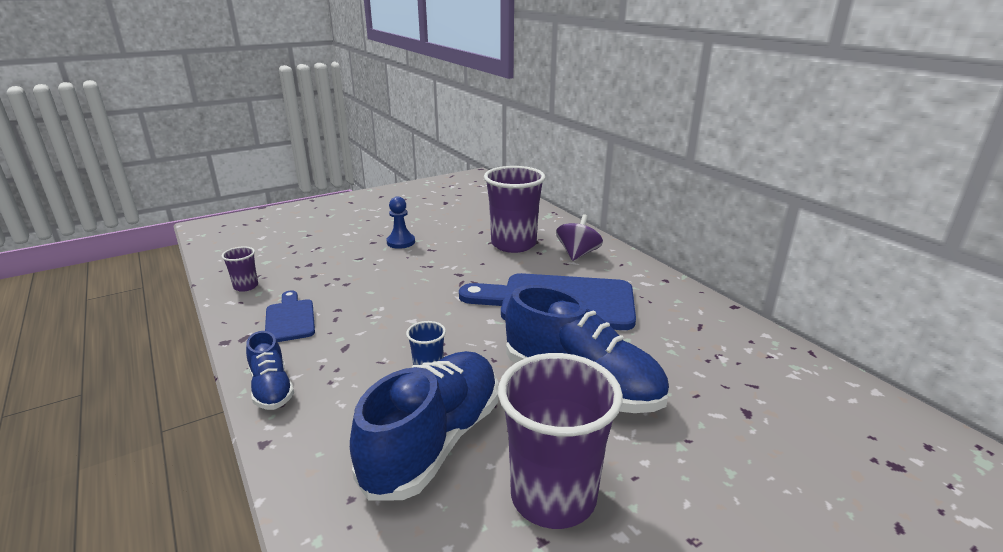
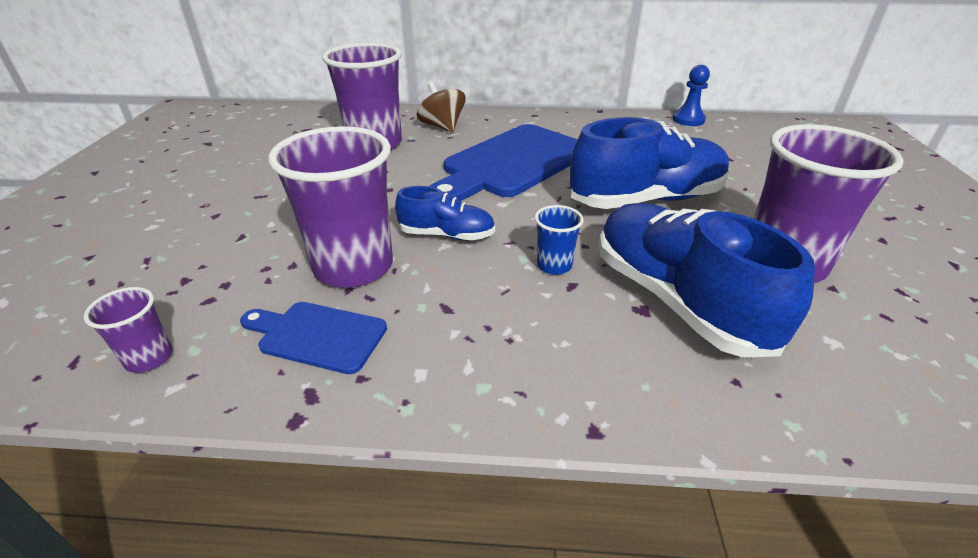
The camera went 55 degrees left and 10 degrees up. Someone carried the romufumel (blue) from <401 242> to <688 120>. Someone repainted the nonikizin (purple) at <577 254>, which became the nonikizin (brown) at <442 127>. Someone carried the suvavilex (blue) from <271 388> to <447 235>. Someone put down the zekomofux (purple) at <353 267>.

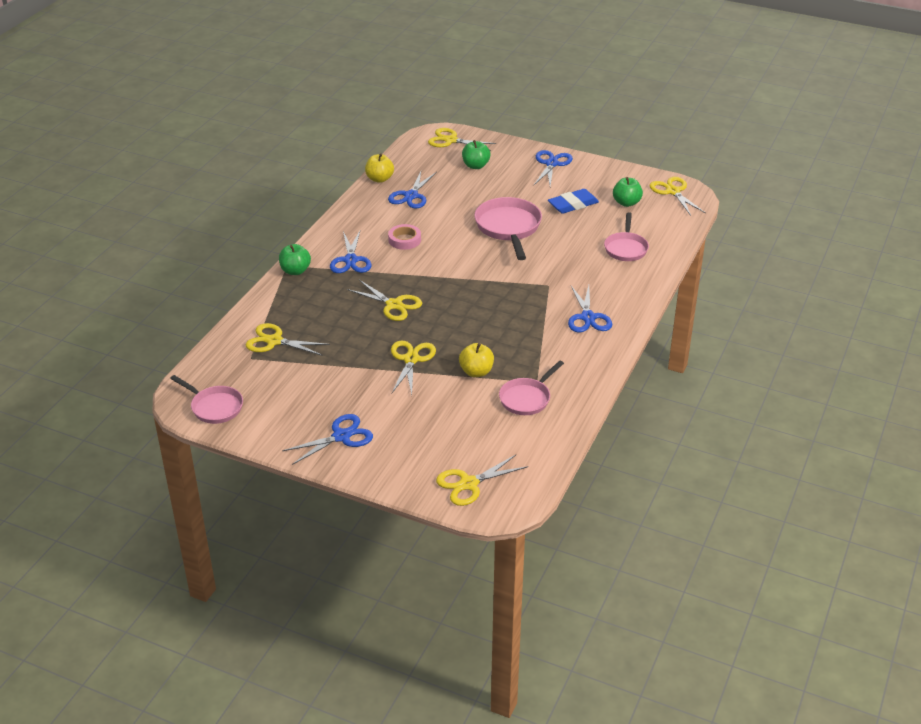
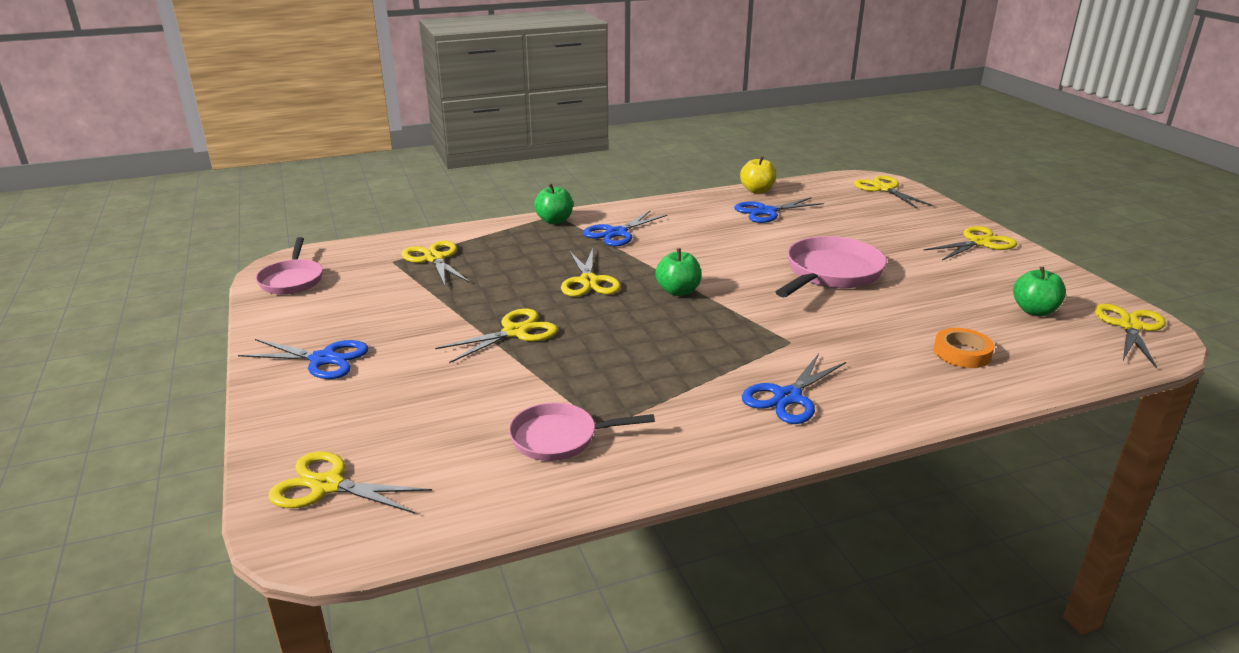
The camera went 45 degrees right and 10 degrees down. Someone carried the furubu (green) from <475 166> to <678 291>. Someone repainted the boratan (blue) at <551 164>, which became the boratan (yellow) at <979 243>. Someone took away the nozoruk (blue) at <573 205>. Someone swapped the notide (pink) at <626 248> for the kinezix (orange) at <962 353>. Someone took away the kinezix (pink) at <404 240>. Someone took away the furubu (yellow) at <476 372>.

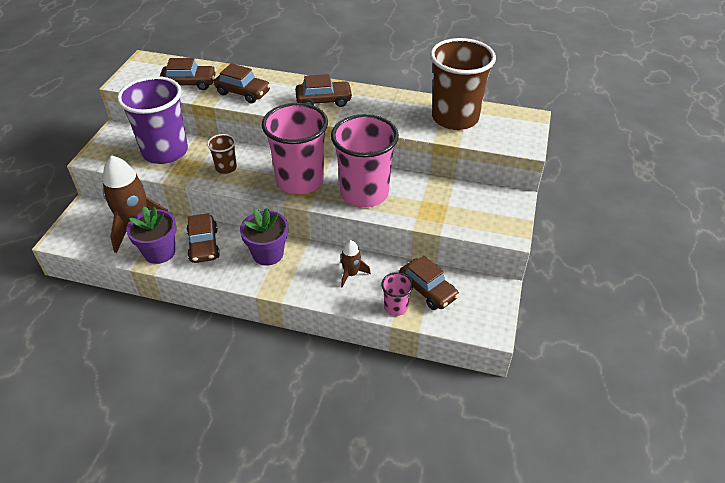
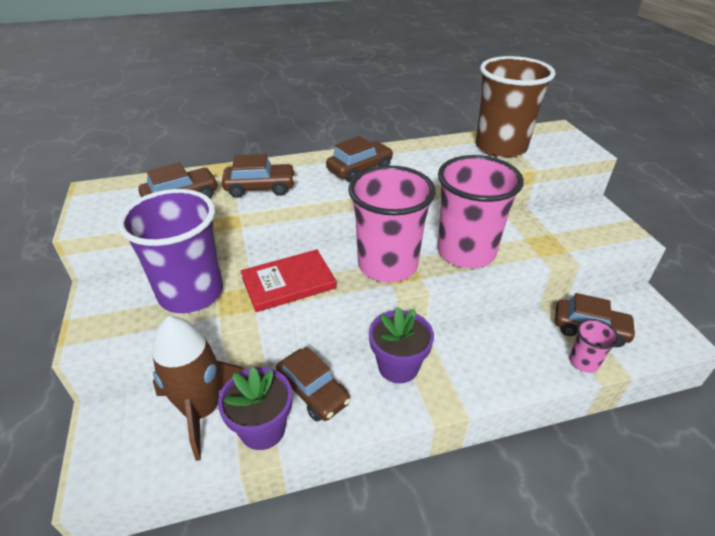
The camera went 30 degrees left and 5 degrees down. Someone swapped the zekomofux (brown) at <226 168> for the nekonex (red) at <288 283>. Someone took away the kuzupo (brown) at <351 274>.

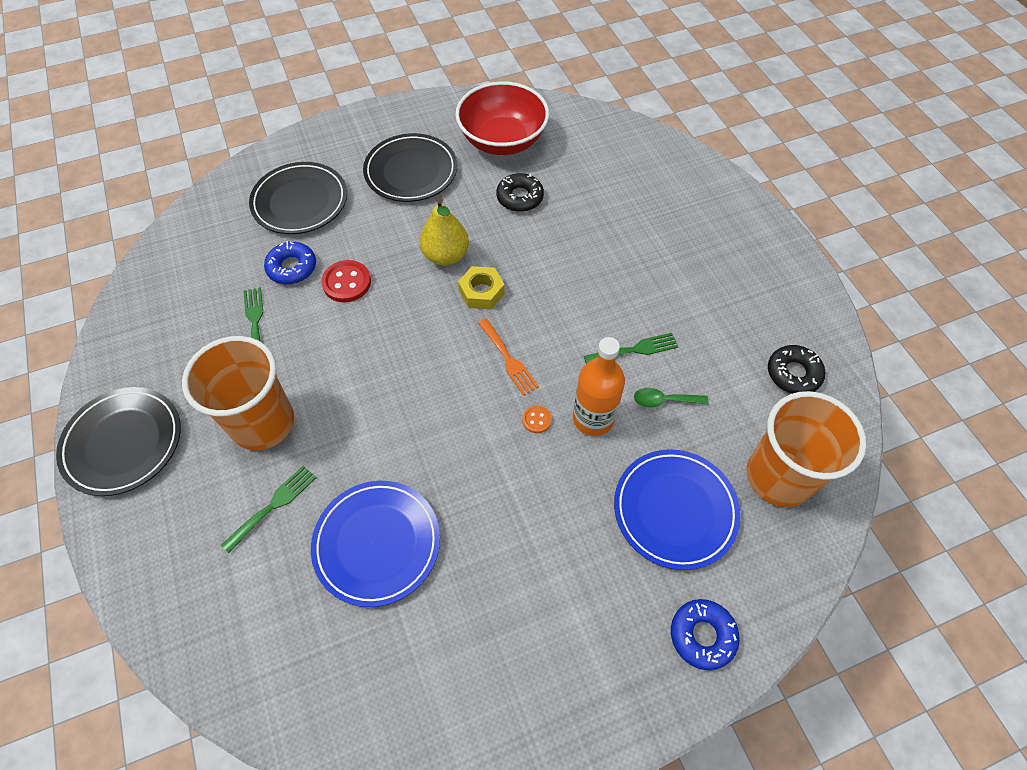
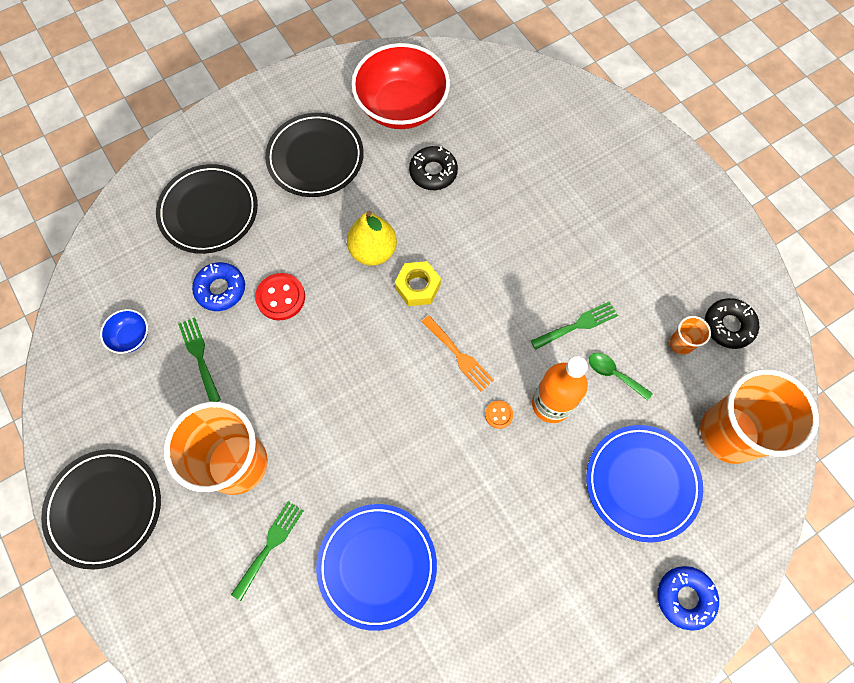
The camera went 10 degrees left and 10 degrees up. Someone rotated the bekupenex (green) at <664 400> by 45 degrees clockwise. Someone put down the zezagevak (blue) at <131 337>. Someone put down the zekomofux (orange) at <681 343>.

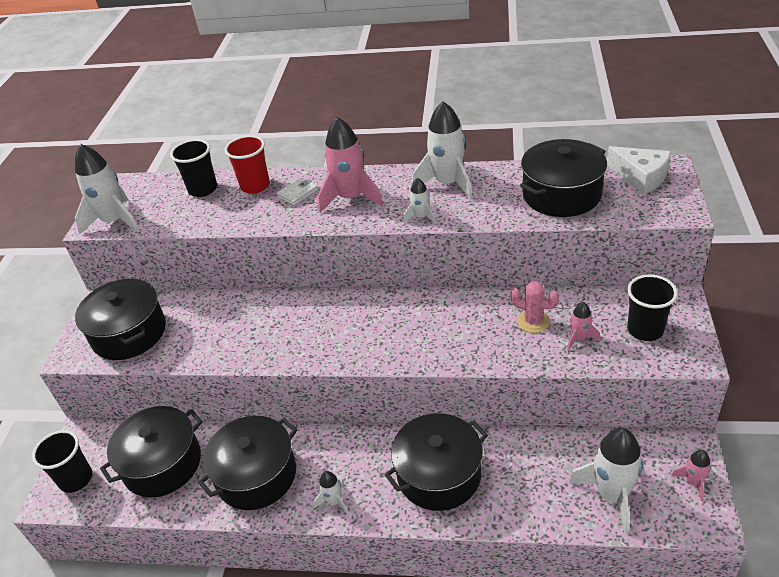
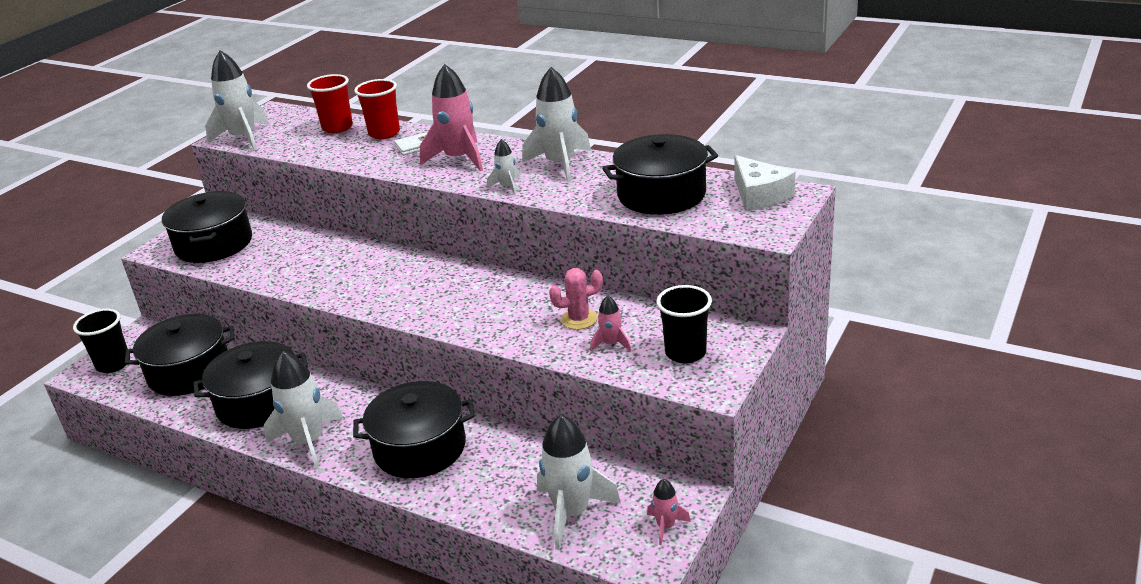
The camera went 20 degrees right and 10 degrees down. Someone repainted the zekomofux (black) at <203 189>, which became the zekomofux (red) at <337 127>. Someone rotated the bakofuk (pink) at <533 321> by 60 degrees counterclockwise. Someone scaled the kuzupo (white) at <334 501> by 2.02.

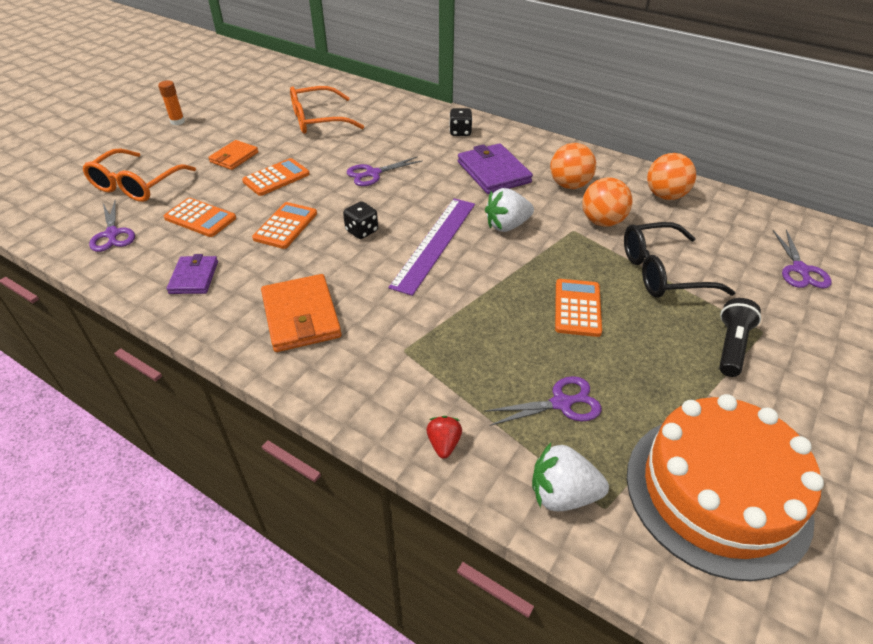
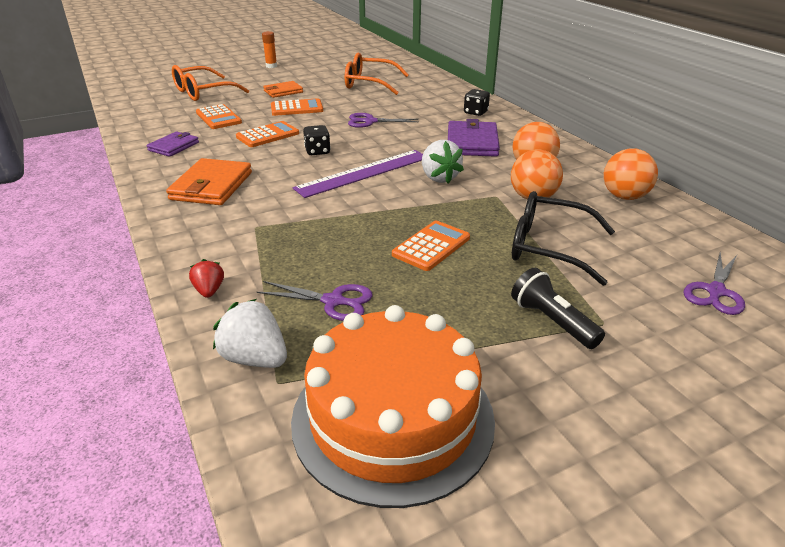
The camera went 30 degrees right and 10 degrees down. Someone rotated the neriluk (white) at <507 226> by 120 degrees counterclockwise. Someone took away the boratan (purple) at <112 234>. Someone rotated the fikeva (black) at <731 346> by 90 degrees counterclockwise. Someone rotated the neriluk (red) at <444 444> by 45 degrees counterclockwise.

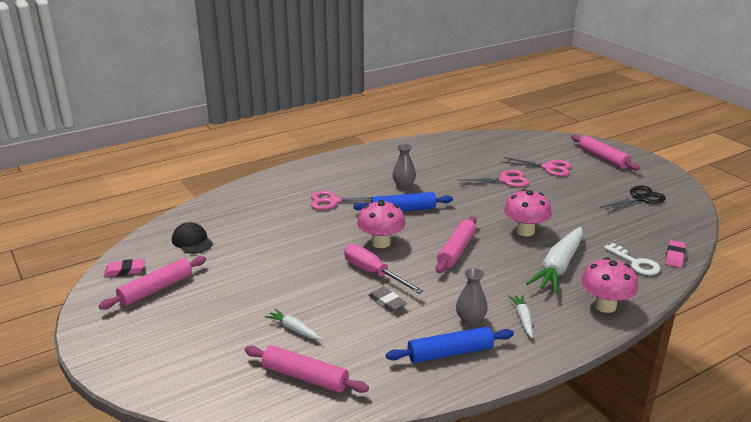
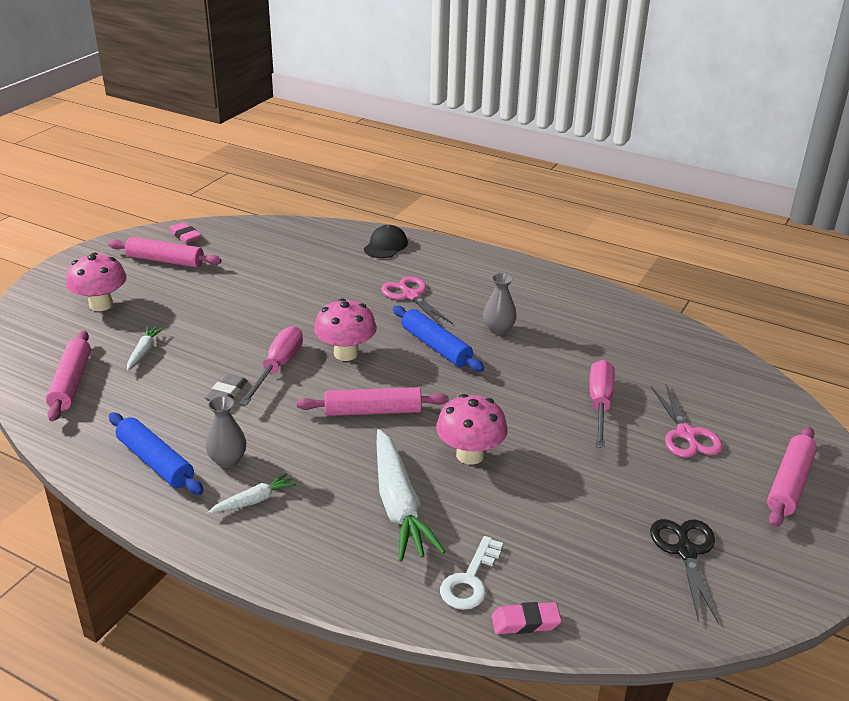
The camera went 60 degrees right and 5 degrees up. Someone swapped the boratan (pink) at <505 180> for the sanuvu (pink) at <600 404>. Someone rotated the boratan (black) at <640 198> by 120 degrees counterclockwise. Someone carried the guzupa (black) from <192 241> to <385 246>. Someone rotated the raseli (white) at <558 267> by 105 degrees counterclockwise. Someone carried the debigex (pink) from <605 306> to <101 305>.

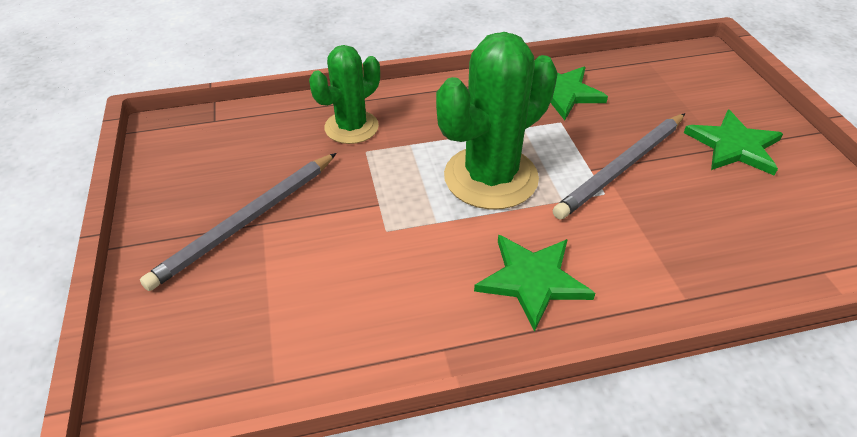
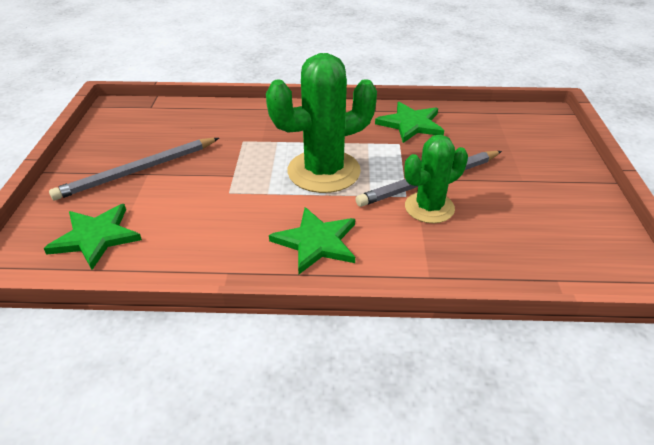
The camera went 15 degrees right and 5 degrees down. Someone carried the bakofuk (green) from <351 127> to <429 207>. Someone carried the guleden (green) from <734 146> to <95 237>.

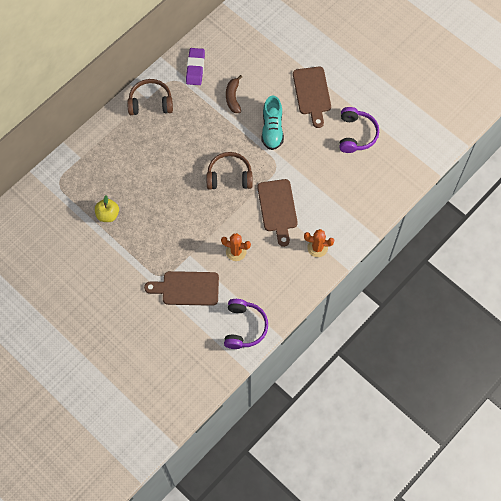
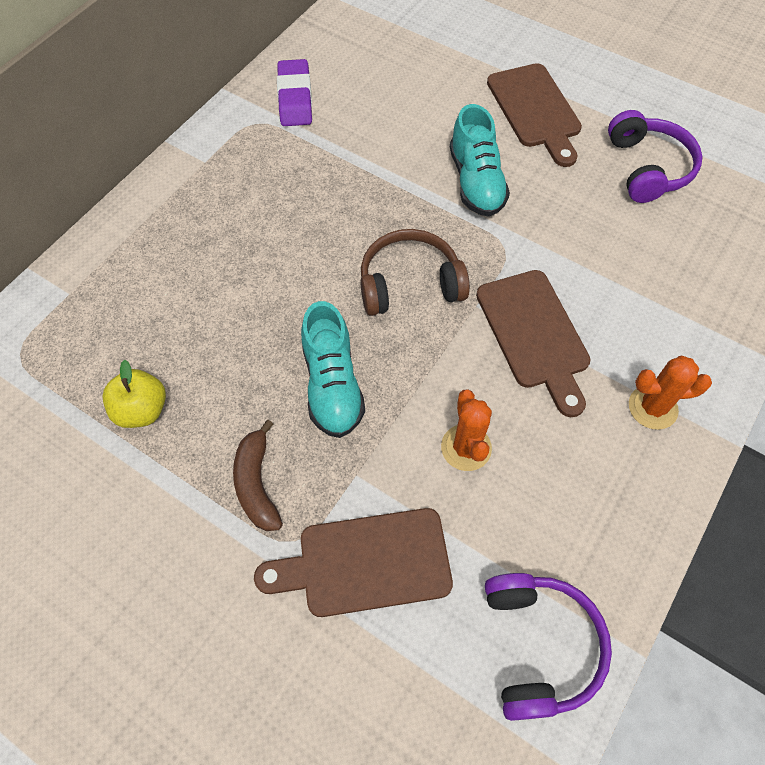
The camera went 10 degrees left and 5 degrees down. Someone carried the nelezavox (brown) from <233 97> to <257 484>. Someone took away the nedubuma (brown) at <150 102>. Someone rotated the bakofuk (orange) at <236 251> by 75 degrees clockwise. Someone put down the suvavilex (turquoise) at <332 385>.

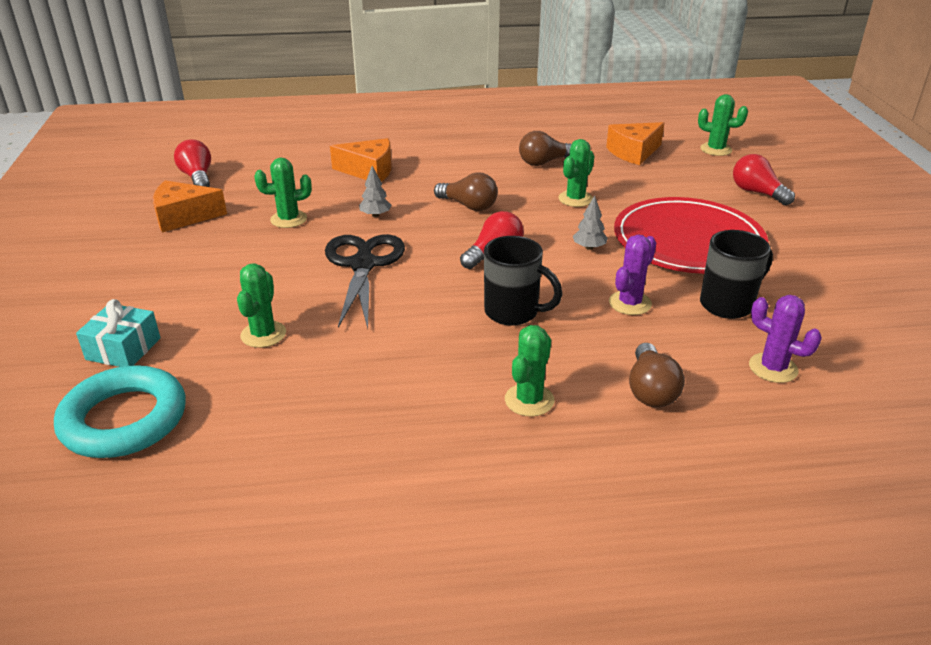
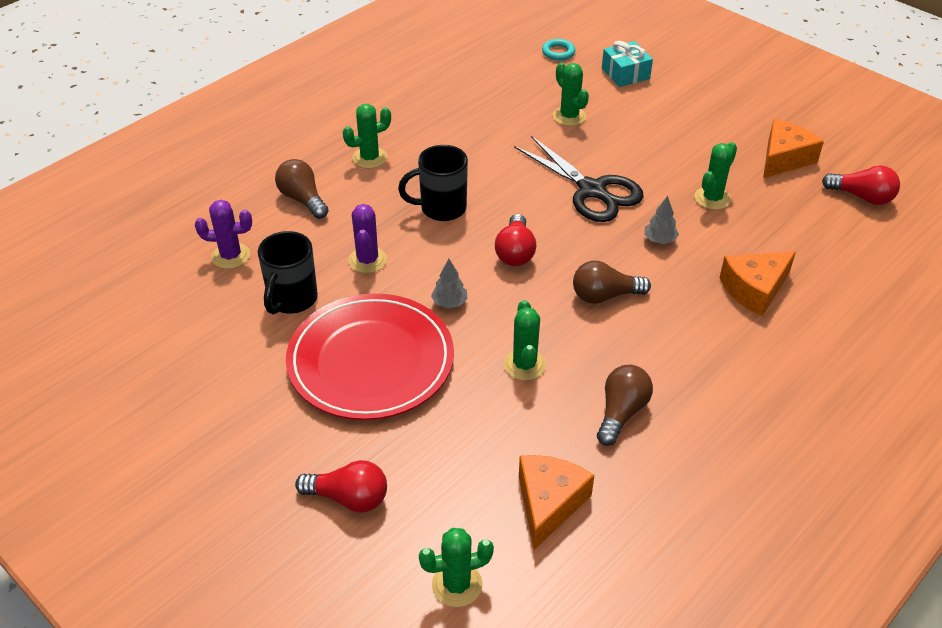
The camera went 140 degrees right and 10 degrees up. Someone rotated the bakofuk (green) at <529 400> by 75 degrees clockwise. Someone scaled the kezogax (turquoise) at <124 419> by 0.45.

